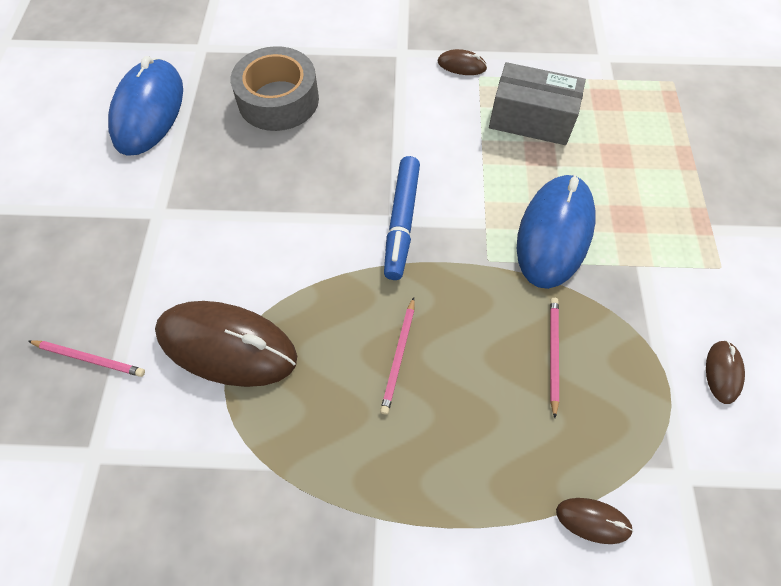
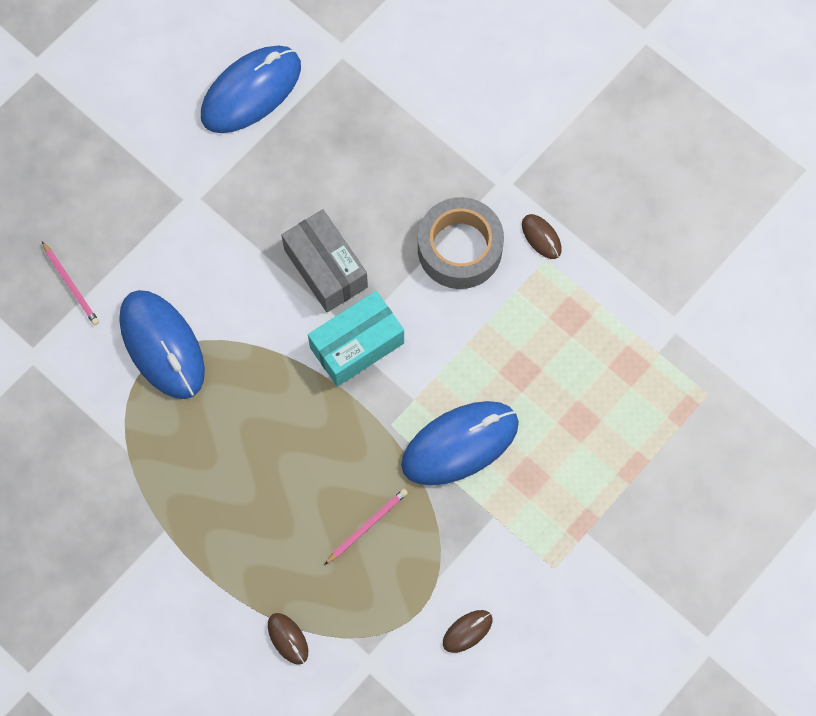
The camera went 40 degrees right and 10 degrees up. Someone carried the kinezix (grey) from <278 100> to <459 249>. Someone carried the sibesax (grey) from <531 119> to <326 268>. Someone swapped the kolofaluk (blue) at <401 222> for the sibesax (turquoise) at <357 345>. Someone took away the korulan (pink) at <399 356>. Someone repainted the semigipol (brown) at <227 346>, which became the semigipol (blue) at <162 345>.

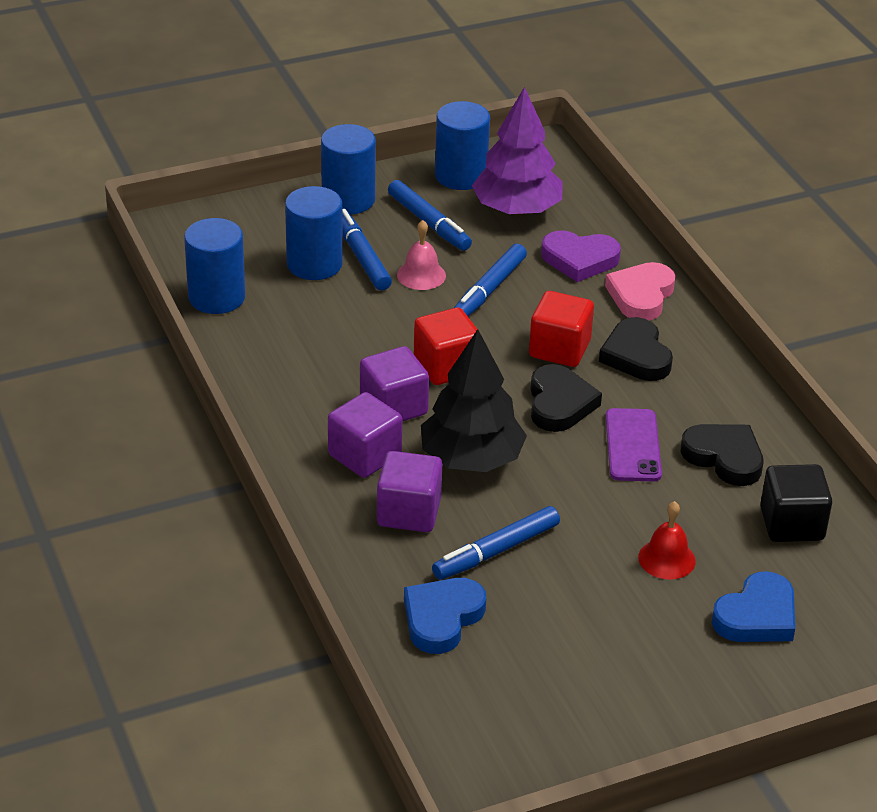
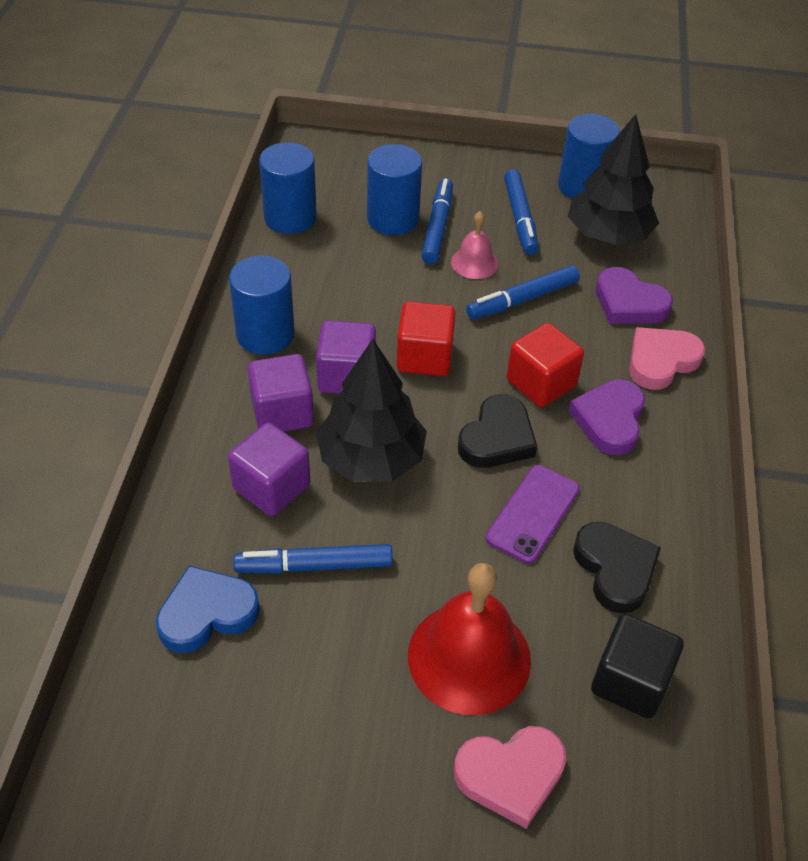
The camera went 30 degrees right and 10 degrees up. Someone repainted the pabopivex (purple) at <516 210>, which became the pabopivex (black) at <608 235>. Someone carried the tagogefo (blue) from <348 200> to <265 334>. Someone repainted the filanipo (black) at <636 355>, which became the filanipo (purple) at <609 420>. Someone scaled the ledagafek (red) at <666 559> by 1.92. Someone repainted the filanipo (blue) at <757 616>, which became the filanipo (pink) at <510 775>.

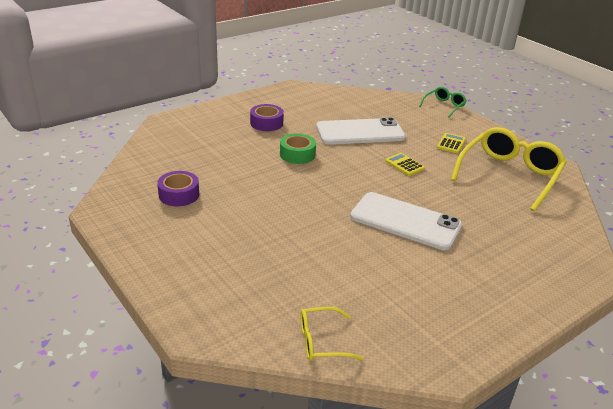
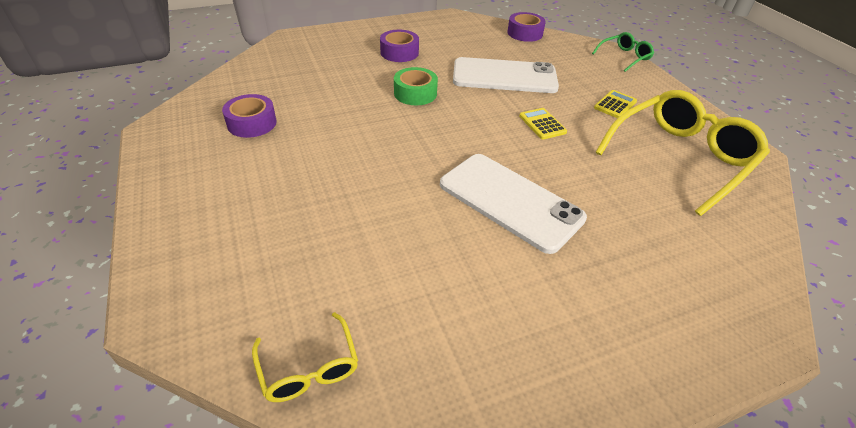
The camera went 15 degrees right and 10 degrees up. Someone rotated the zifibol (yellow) at <322 341> by 120 degrees counterclockwise. Someone put down the kinezix (purple) at <525 33>.

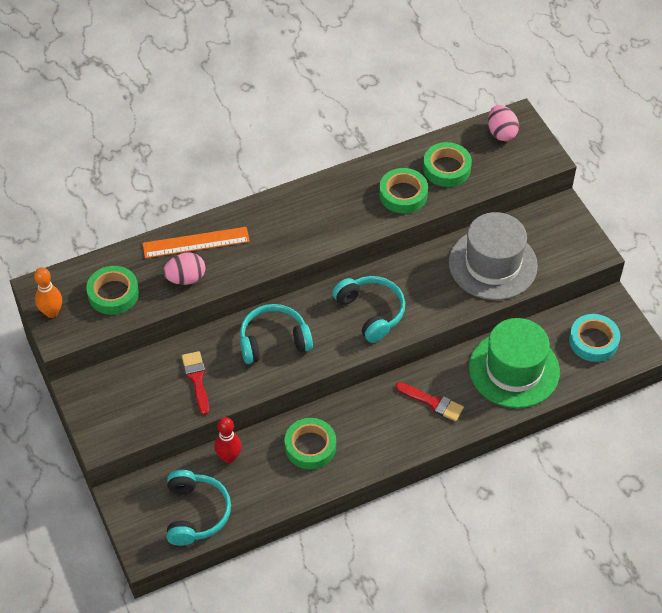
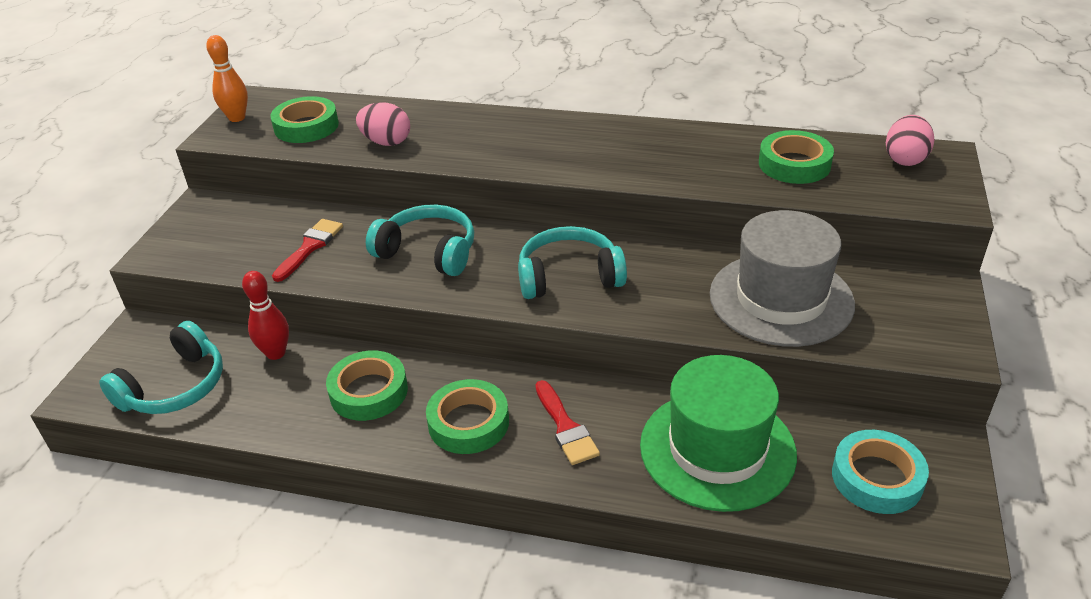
The camera went 40 degrees right and 15 degrees down. Someone carried the kinezix (green) from <403 194> to <468 423>. Someone took away the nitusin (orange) at <196 242>. Someone rotated the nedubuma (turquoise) at <371 312> by 105 degrees counterclockwise.

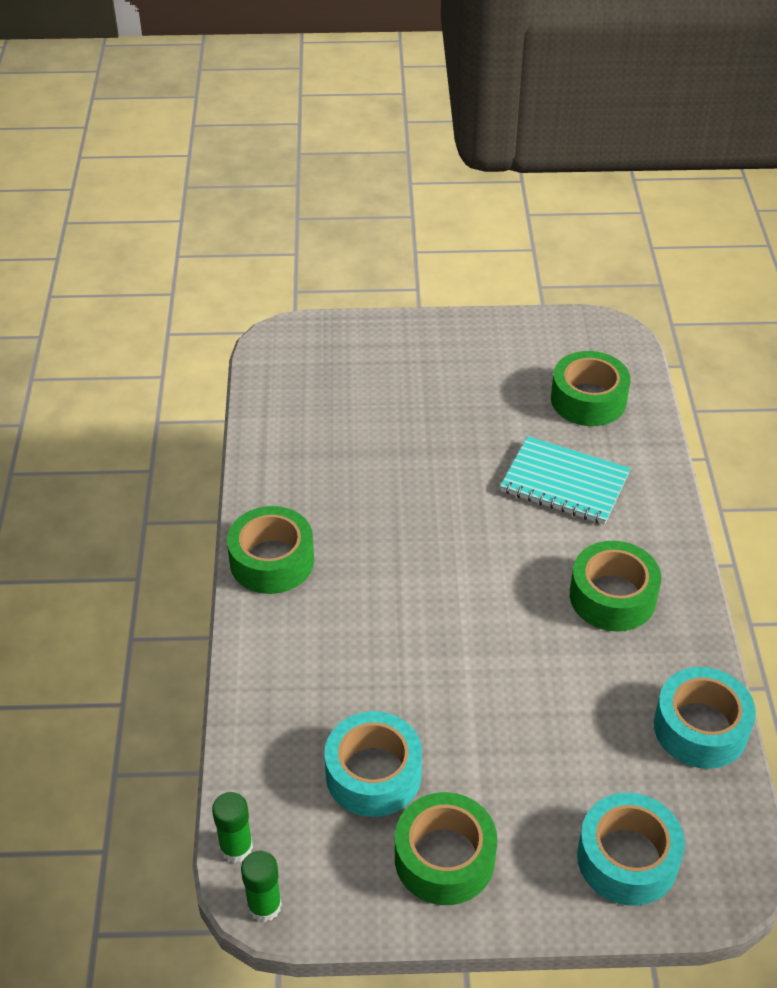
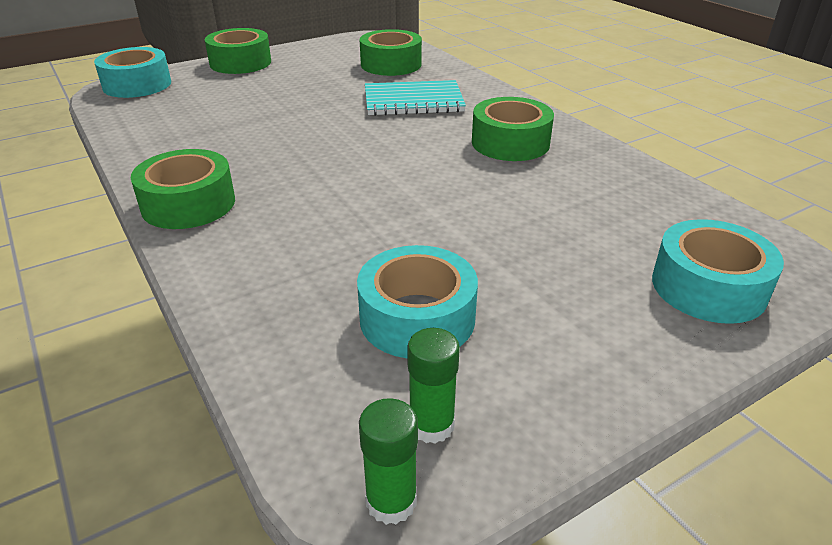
The camera went 30 degrees left and 10 degrees down. Someone carried the kinezix (turquoise) from <700 728> to <137 85>. Someone carried the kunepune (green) from <236 847> to <431 425>. Someone carried the kinezix (green) from <444 858> to <240 63>.

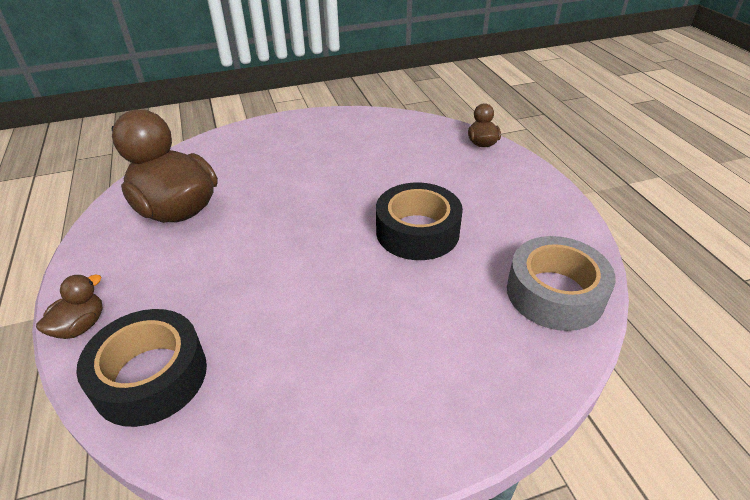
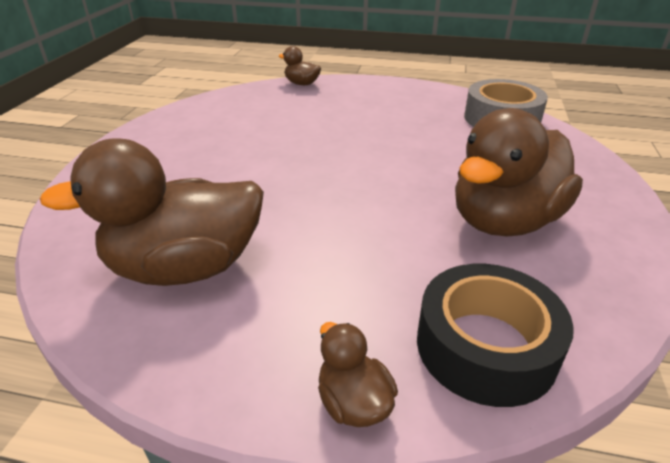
The camera went 60 degrees left and 5 degrees down. Someone took away the kinezix (black) at <417 231>. Someone put down the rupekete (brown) at <504 221>.

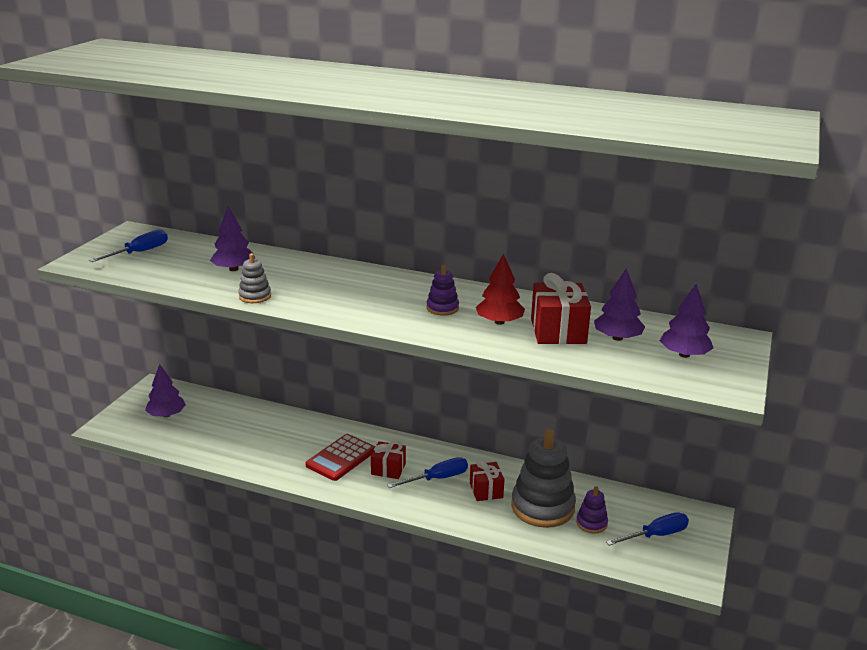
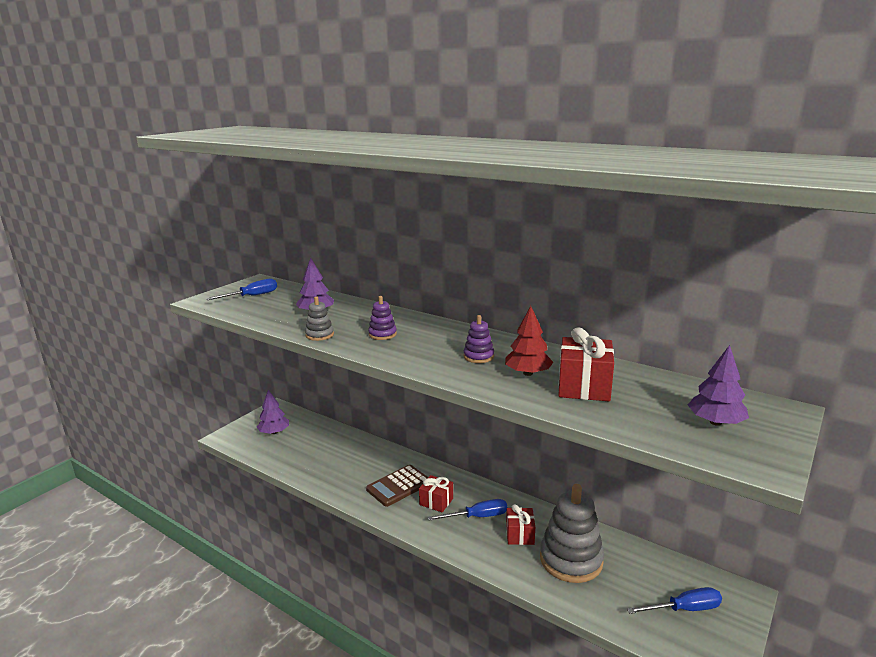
The camera went 15 degrees right and 5 degrees down. Someone took away the pabopivex (purple) at <617 338>. Someone repainted the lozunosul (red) at <341 458>, which became the lozunosul (brown) at <398 486>. Someone carried the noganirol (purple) from <591 523> to <382 334>.

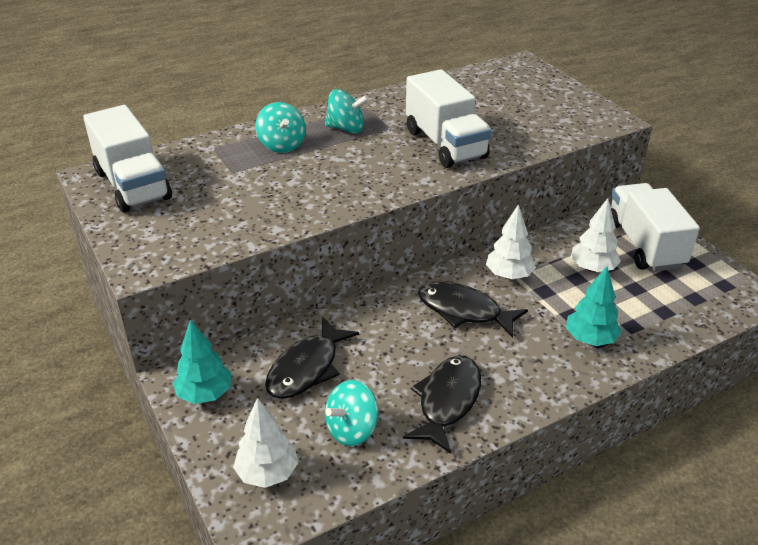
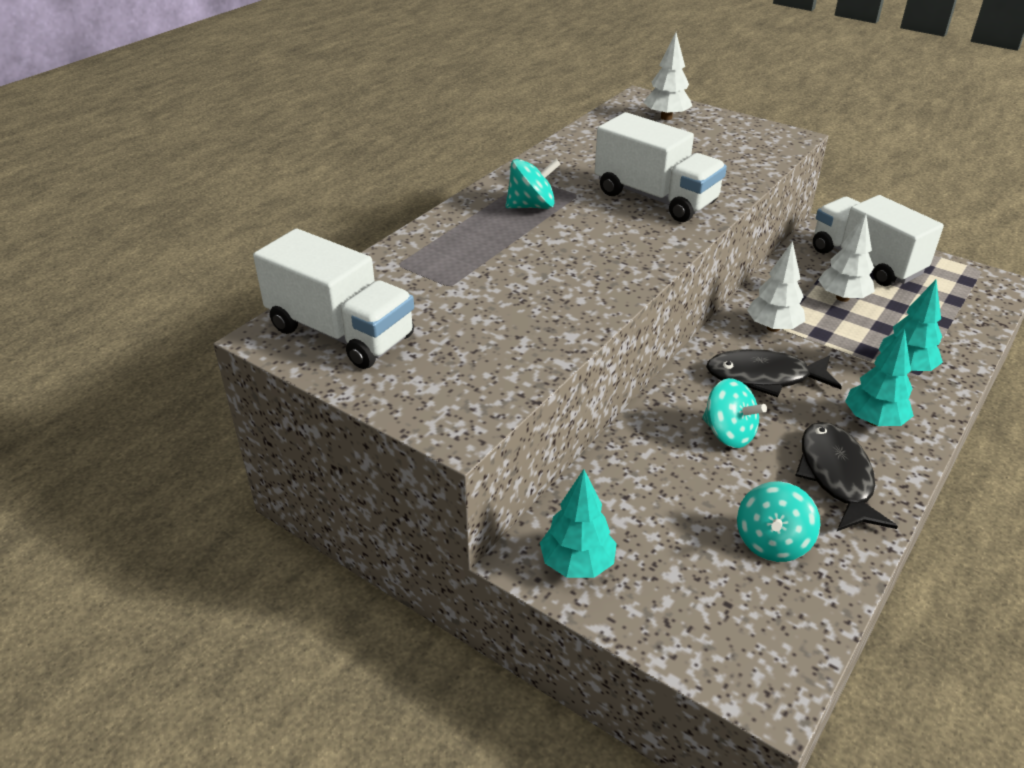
The camera went 25 degrees left and 0 degrees up. Someone carried the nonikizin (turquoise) from <282 145> to <728 434>. Someone took away the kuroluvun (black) at <307 368>. Someone carried the pabopivex (white) from <267 473> to <666 117>. Someone put down the pabopivex (turquoise) at <874 420>.

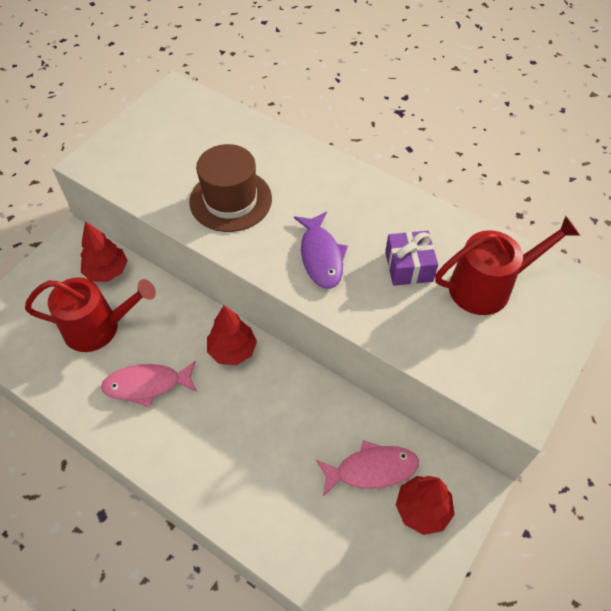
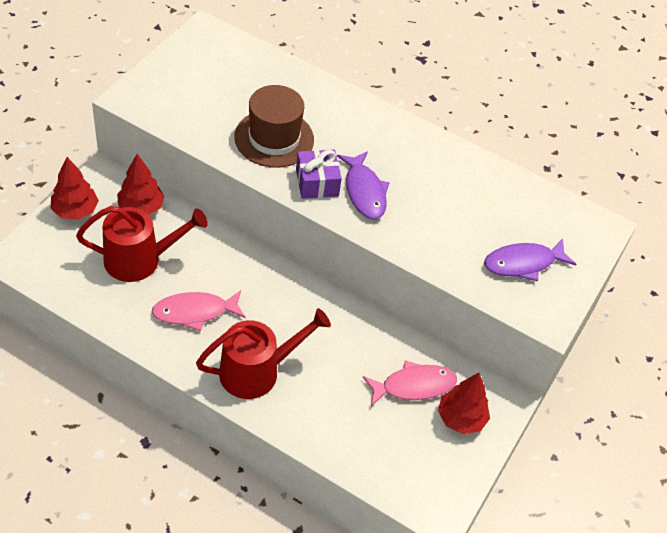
The camera went 10 degrees left and 5 degrees down. Someone carried the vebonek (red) from <487 287> to <256 371>. Someone carried the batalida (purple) from <408 266> to <317 183>. Someone carried the pabopivex (red) from <232 350> to <75 211>. Someone put down the kuroluvun (purple) at <523 263>.

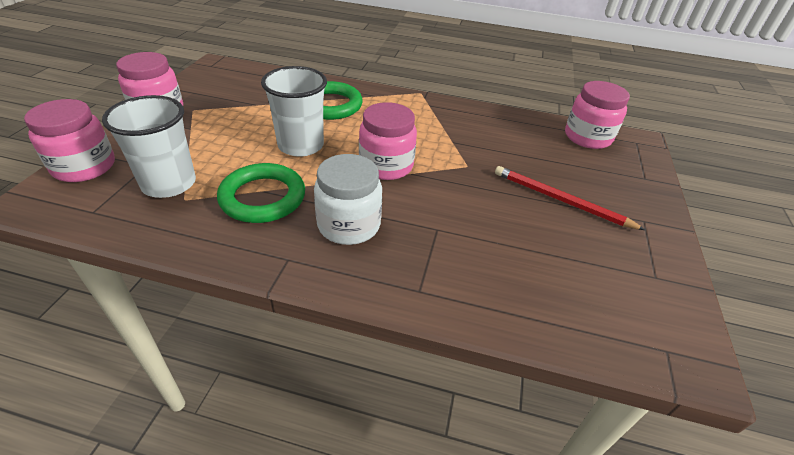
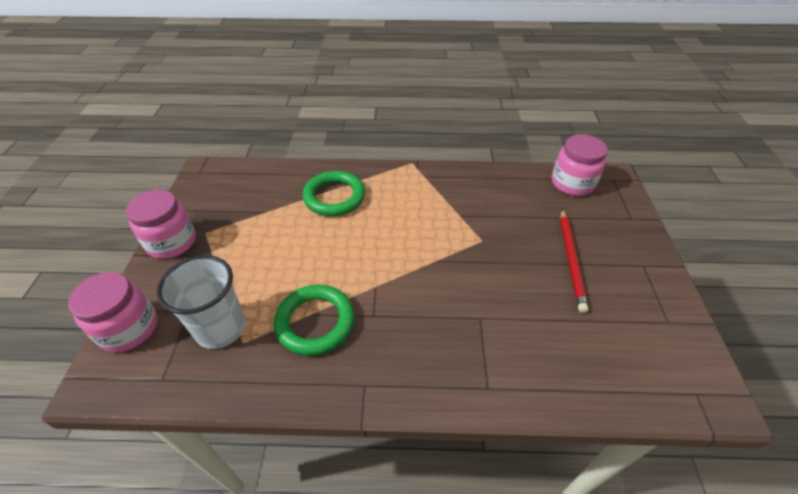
The camera went 10 degrees left and 5 degrees up. Someone took away the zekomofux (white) at <301 145>. Someone took away the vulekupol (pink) at <386 166>. Someone took away the vulekupol (white) at <349 225>. Someone rotated the korulan (red) at <560 200> by 105 degrees counterclockwise.

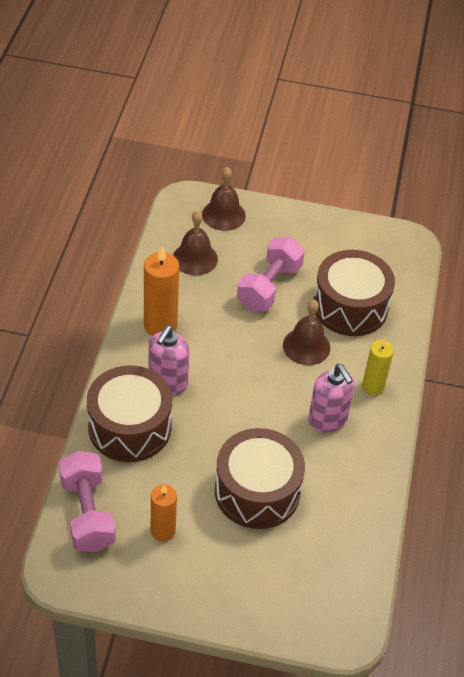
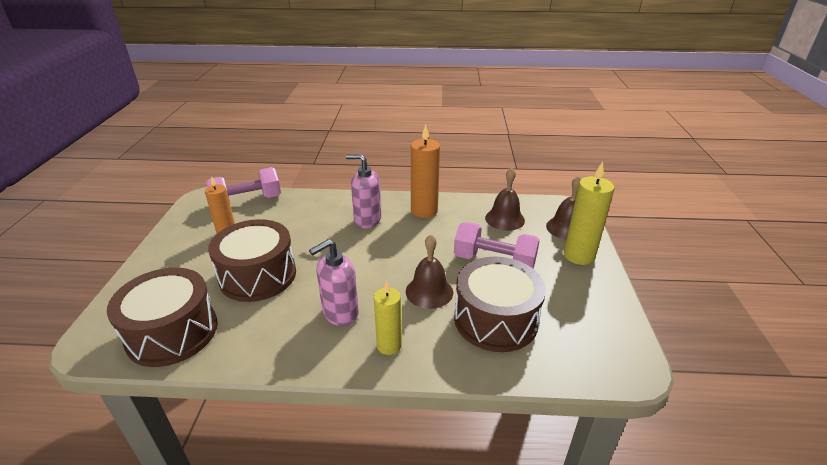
The camera went 85 degrees right and 15 degrees down. Someone carried the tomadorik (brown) from <130 427> to <172 332>. Someone put down the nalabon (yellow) at <579 255>.

